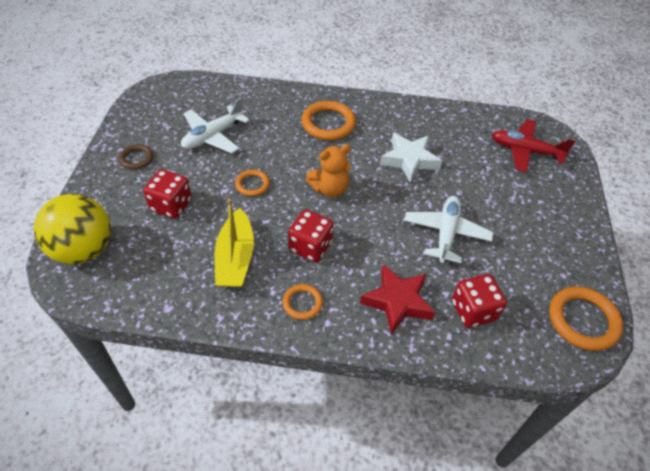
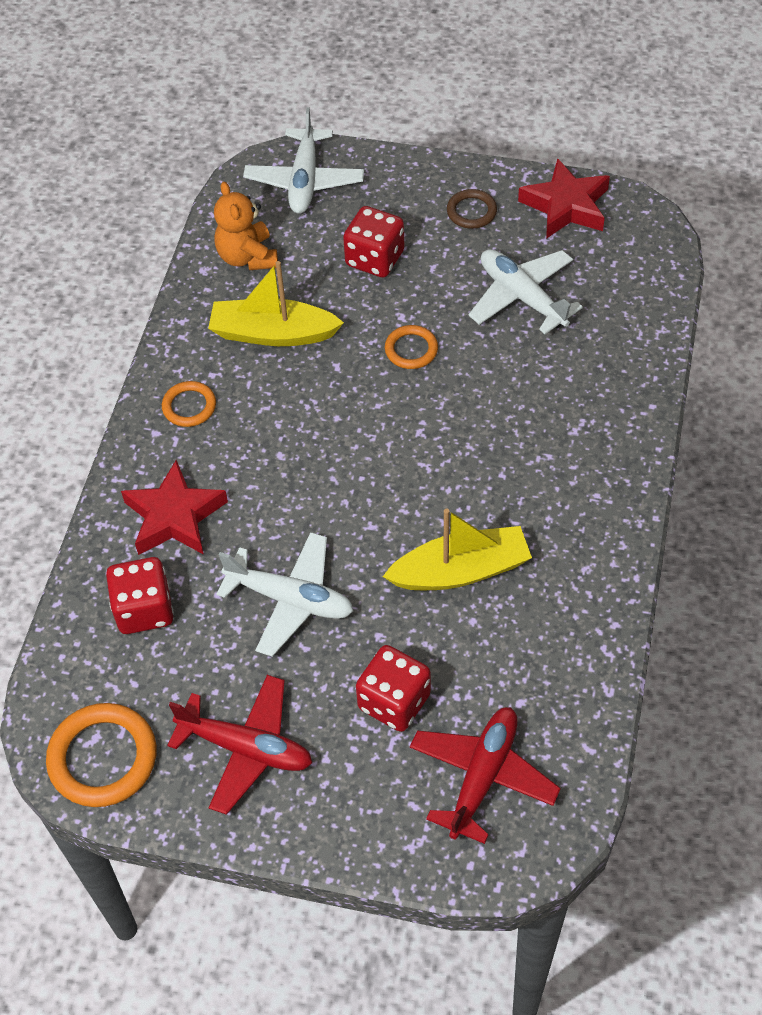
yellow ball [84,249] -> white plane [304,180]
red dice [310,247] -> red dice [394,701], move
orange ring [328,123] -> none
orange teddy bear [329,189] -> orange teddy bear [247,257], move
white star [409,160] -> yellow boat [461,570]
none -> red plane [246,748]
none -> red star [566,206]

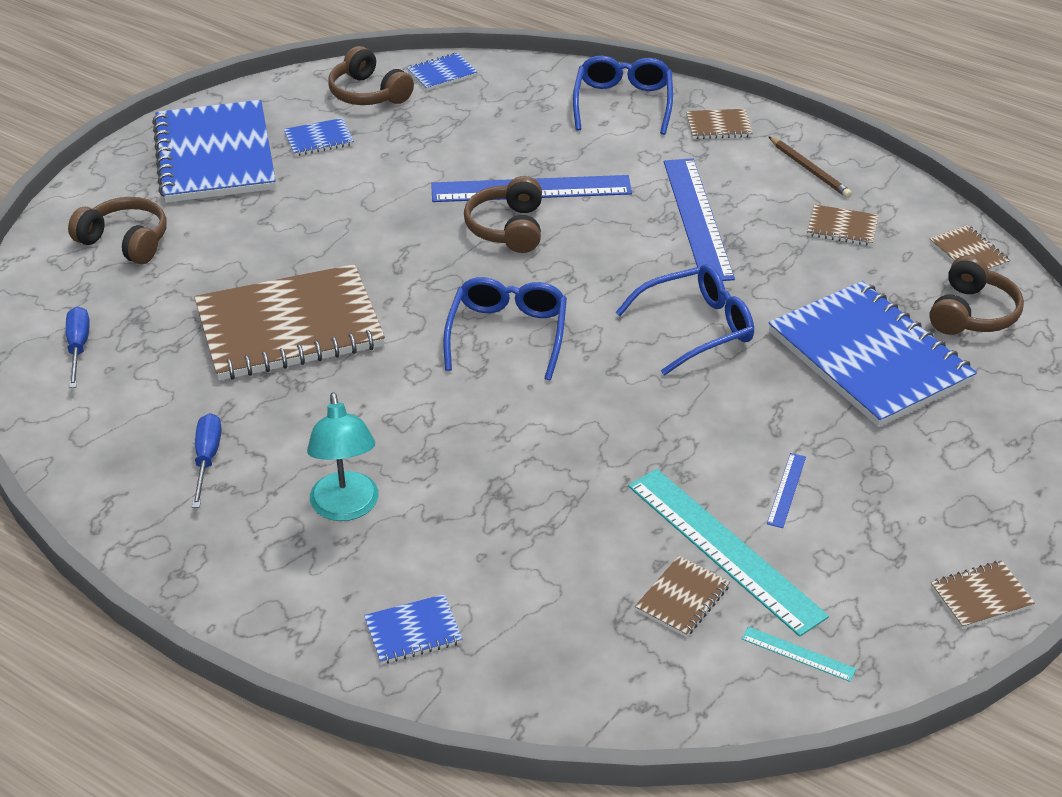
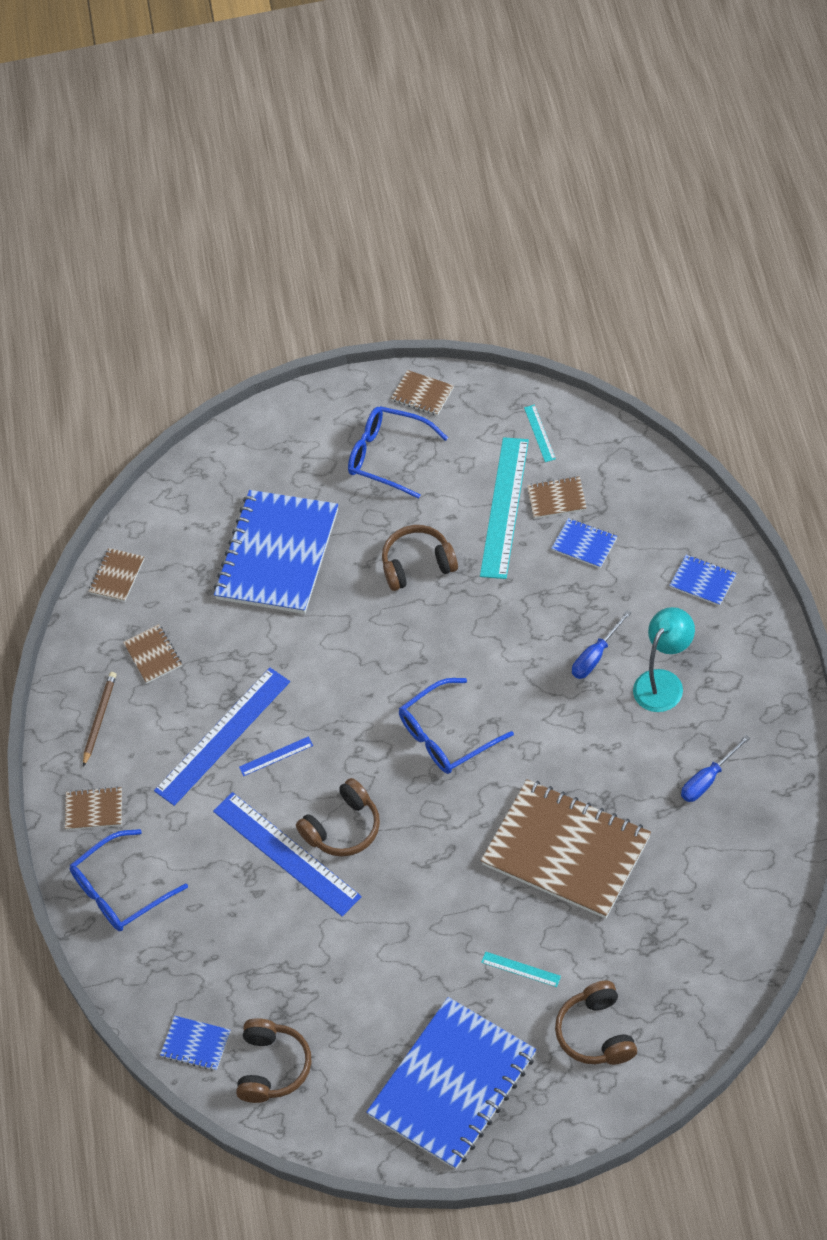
blue screwdriver [78,347] -> blue screwdriver [595,656], move
blue notebook [319,139] -> blue notebook [584,544], move
blue glasses [695,328] -> blue glasses [389,456], move
brown notebook [718,126] -> brown notebook [94,809], 45 degrees counterclockwise
blue ruler [786,490] -> blue ruler [276,756], move
brown headphones [971,313] -> brown headphones [418,565], move
none -> turquoise ruler [521,969]

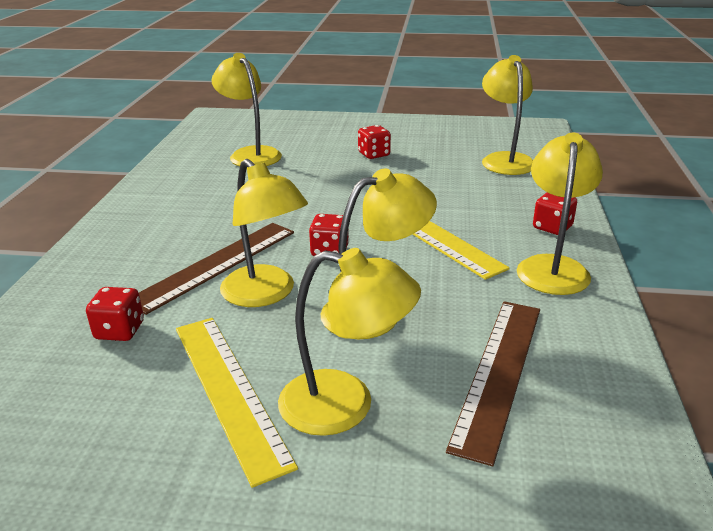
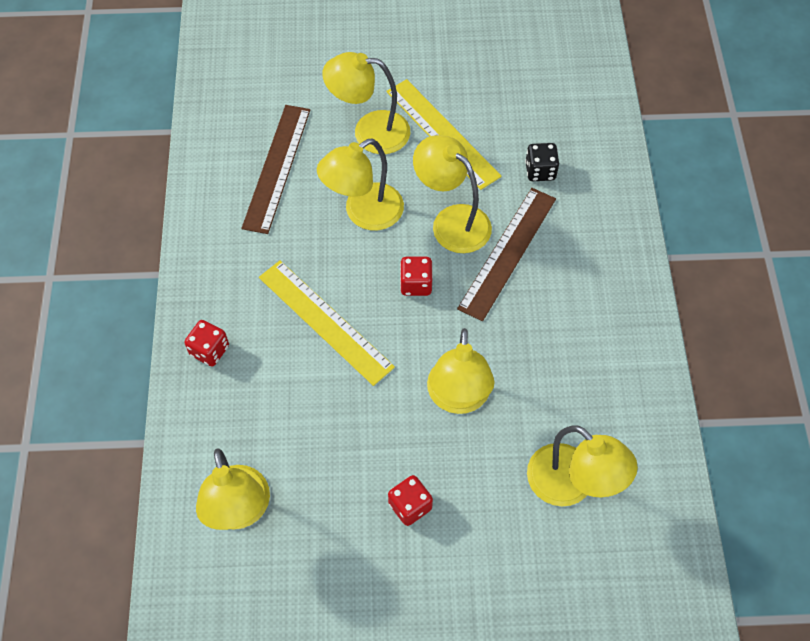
red dice [120,331] -> black dice [540,171]
yellow lamp [553,267] -> yellow lamp [458,398], move

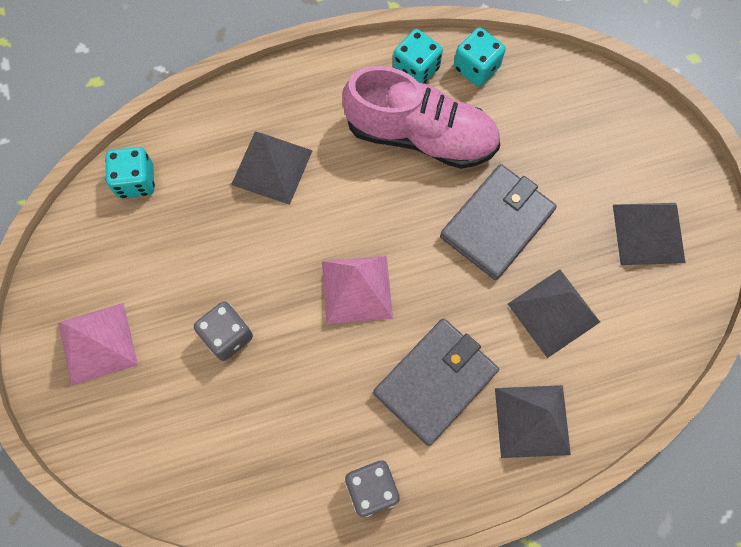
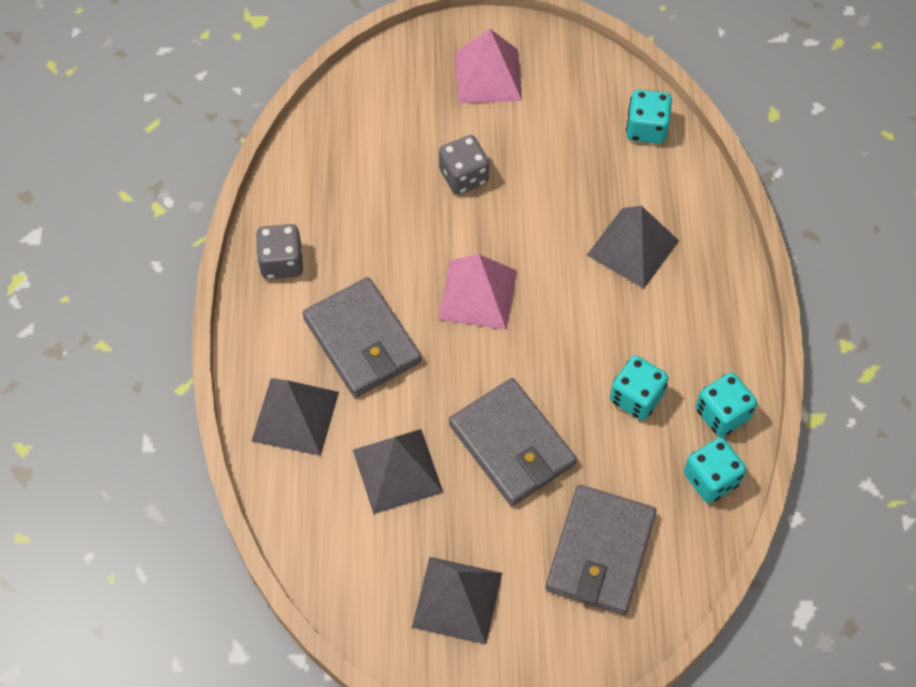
pink shoe [421,135] -> turquoise dice [636,397]
none -> grey wallet [600,552]

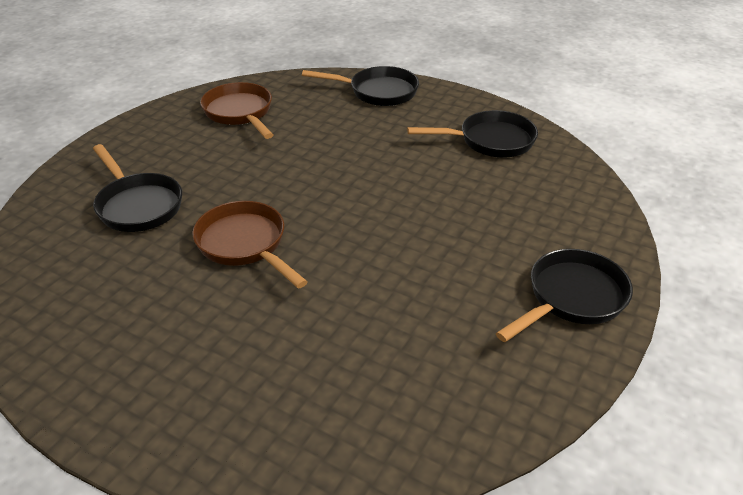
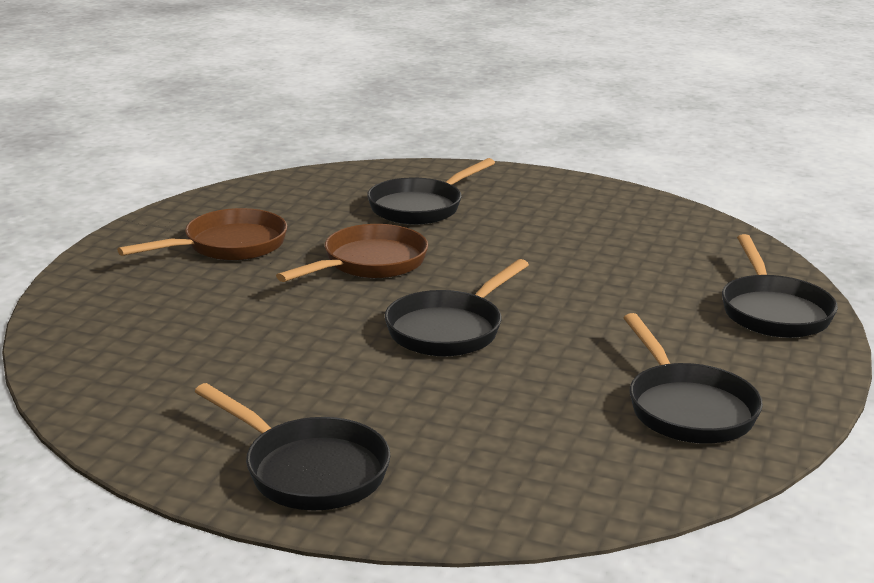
brown pan [240,113] -> brown pan [228,246], move
none -> black pan [449,329]

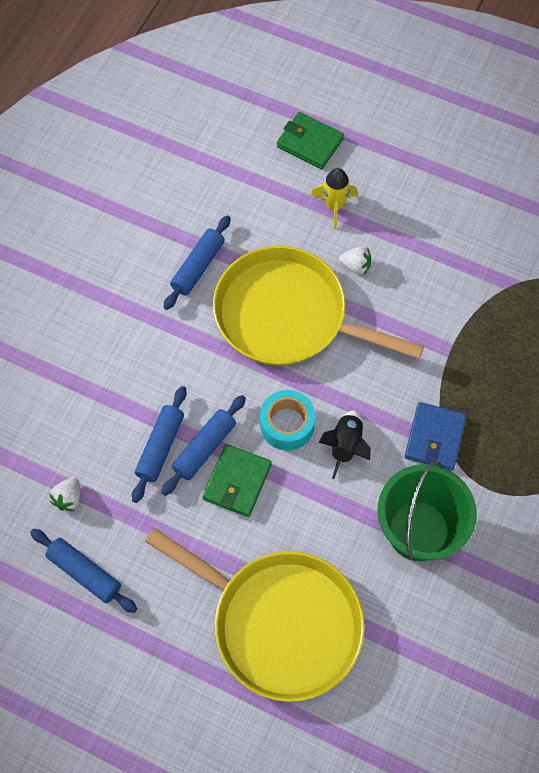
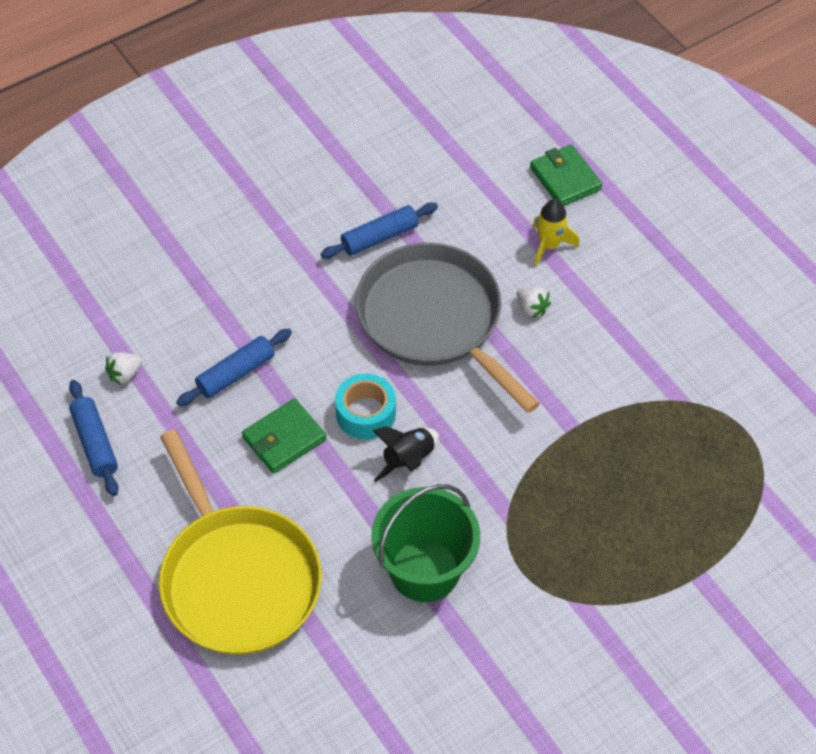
blue rolling pin [205,448] -> none
yellow pan [288,315] -> grey pan [434,320]
blue wallet [434,438] -> none

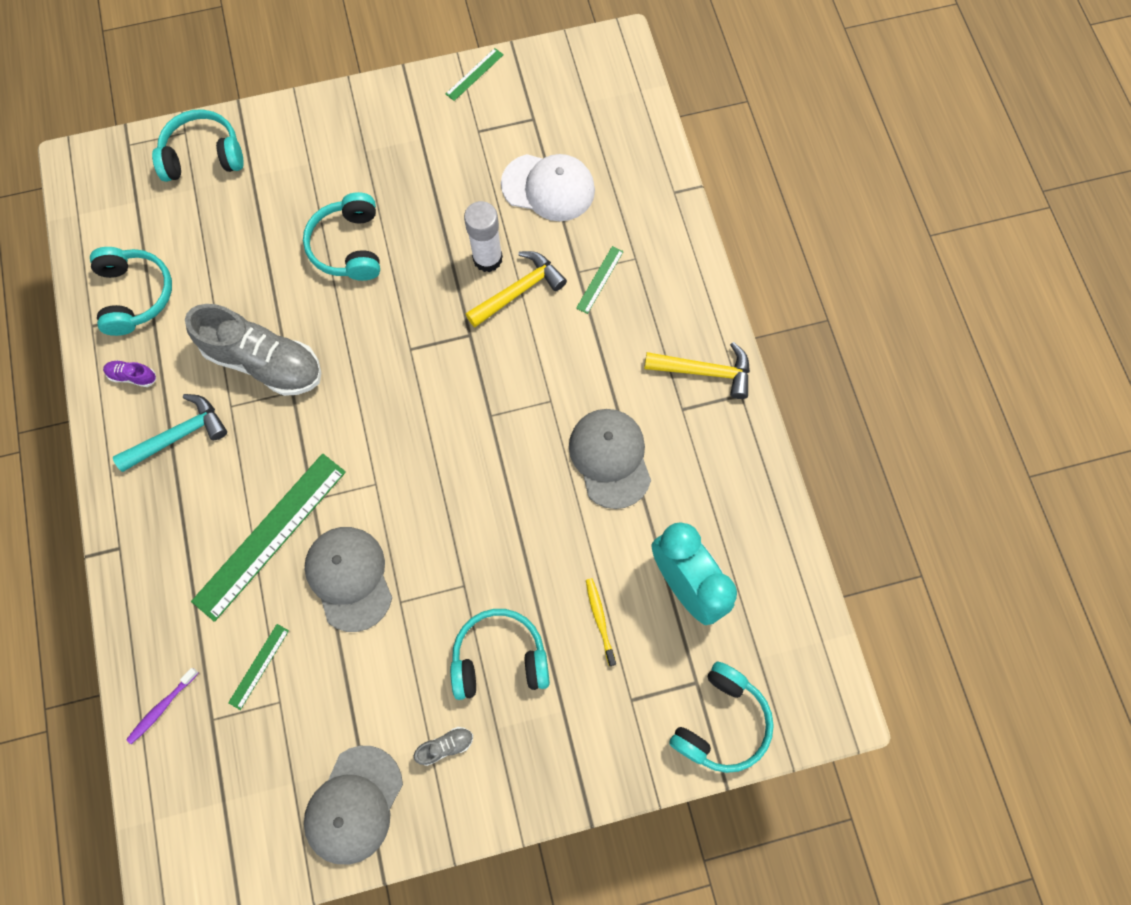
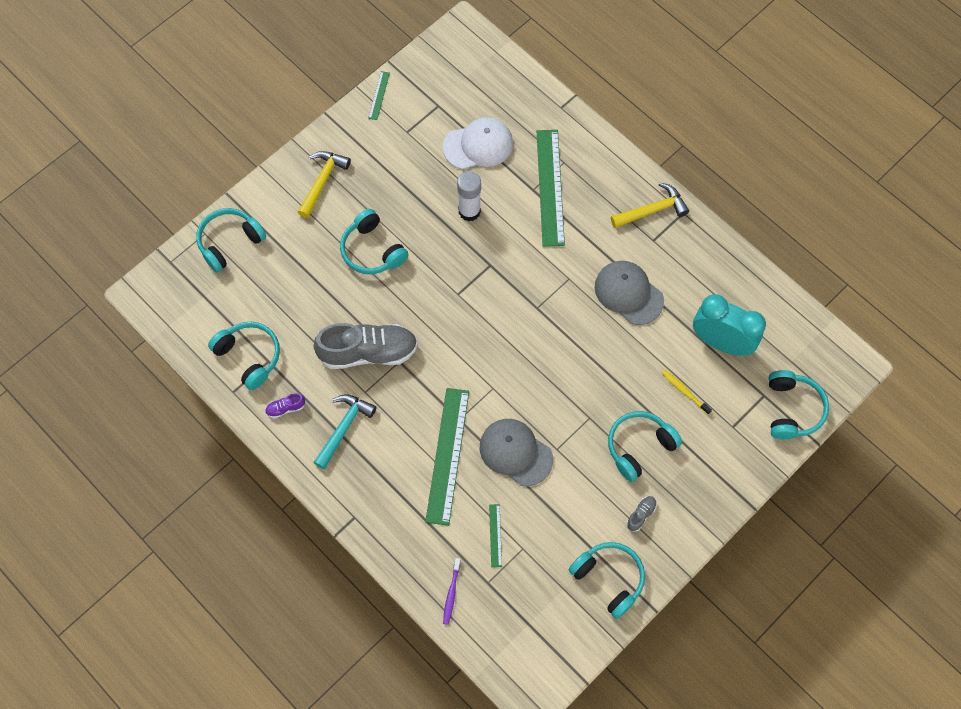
grey cap [354,804] -> turquoise headphones [609,579]
yellow hammer [519,291] -> yellow hammer [322,181], move
green ruler [600,279] -> green ruler [550,187], x2.27

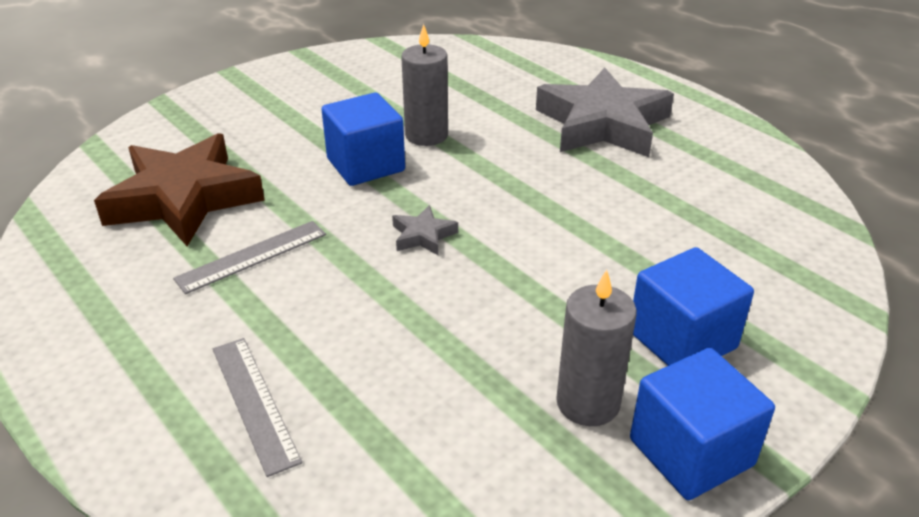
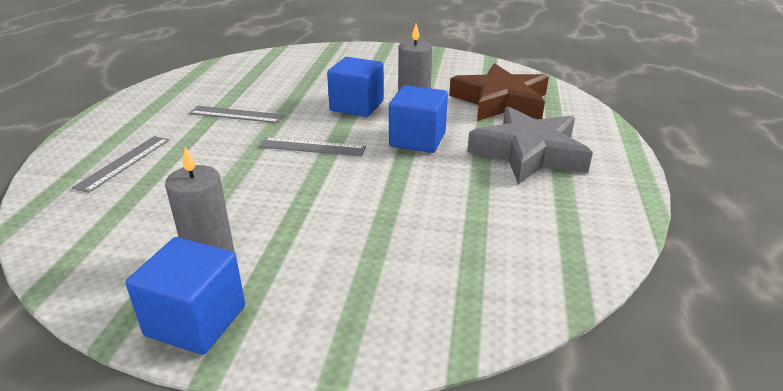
brown star [183,199] -> brown star [500,101], move
grey star [423,236] -> grey ruler [312,147]
blue cube [682,340] -> blue cube [417,139], move

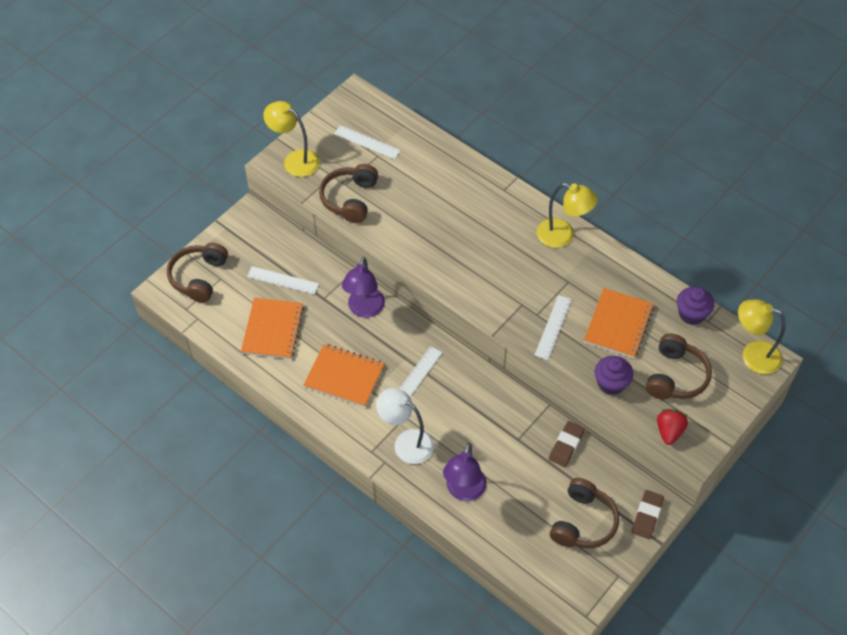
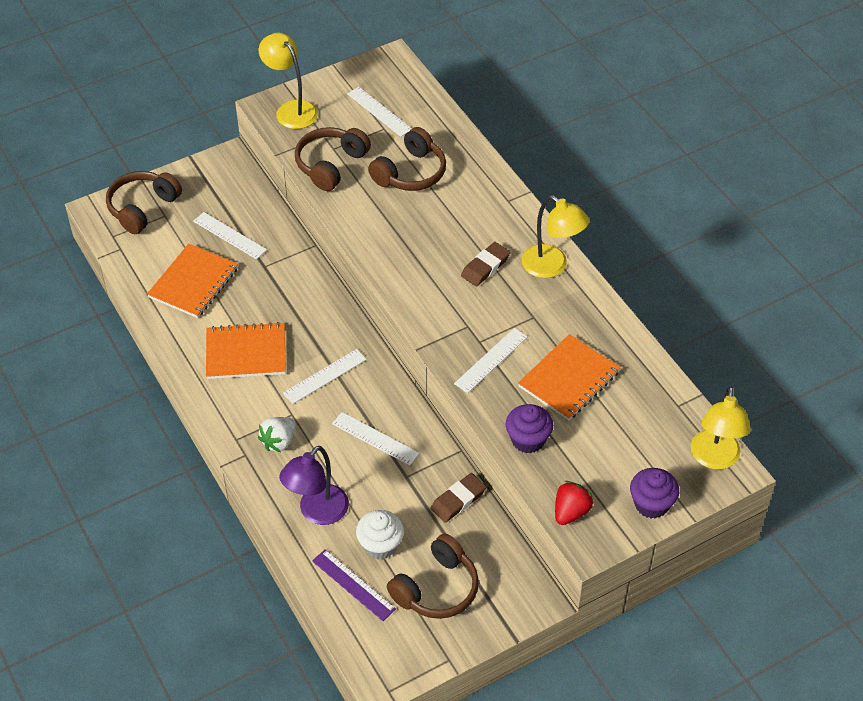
orange notebook [344,376] -> orange notebook [246,353], 45 degrees counterclockwise
purple lamp [364,309] -> none
white lamp [406,442] -> white strawberry [279,441]
brown eraser [647,516] -> brown eraser [485,267], move
brown headphones [675,376] -> brown headphones [410,173], move
purple cupcake [691,314] -> purple cupcake [651,504], move
yellow lamp [753,355] -> yellow lamp [714,459], 120 degrees counterclockwise
none -> purple ruler [353,585]
none -> white ruler [375,438]
none -> white cupcake [380,545]

